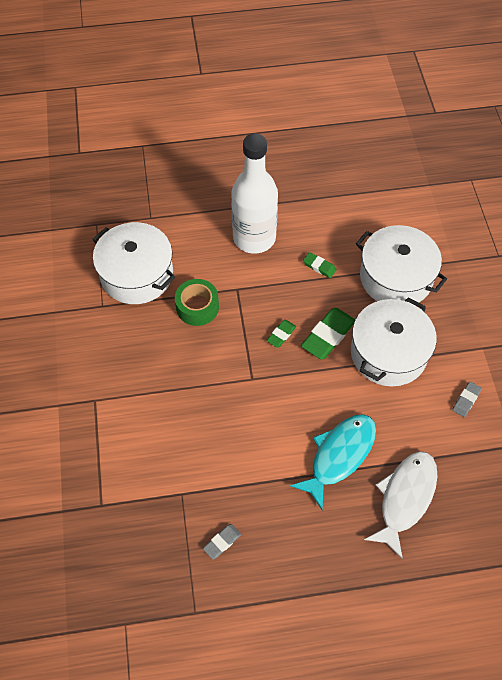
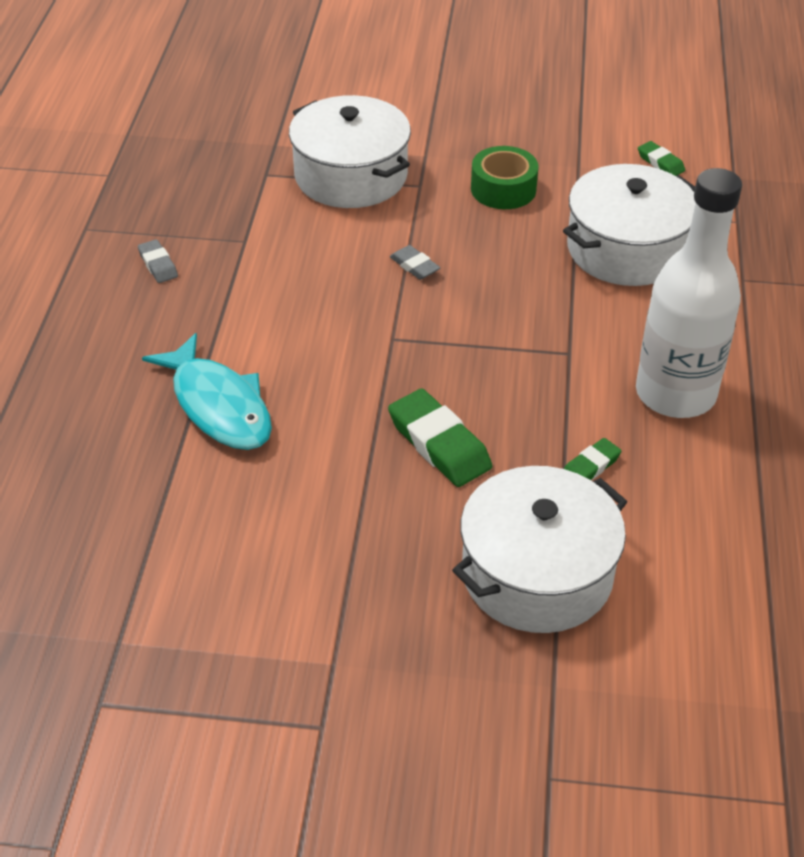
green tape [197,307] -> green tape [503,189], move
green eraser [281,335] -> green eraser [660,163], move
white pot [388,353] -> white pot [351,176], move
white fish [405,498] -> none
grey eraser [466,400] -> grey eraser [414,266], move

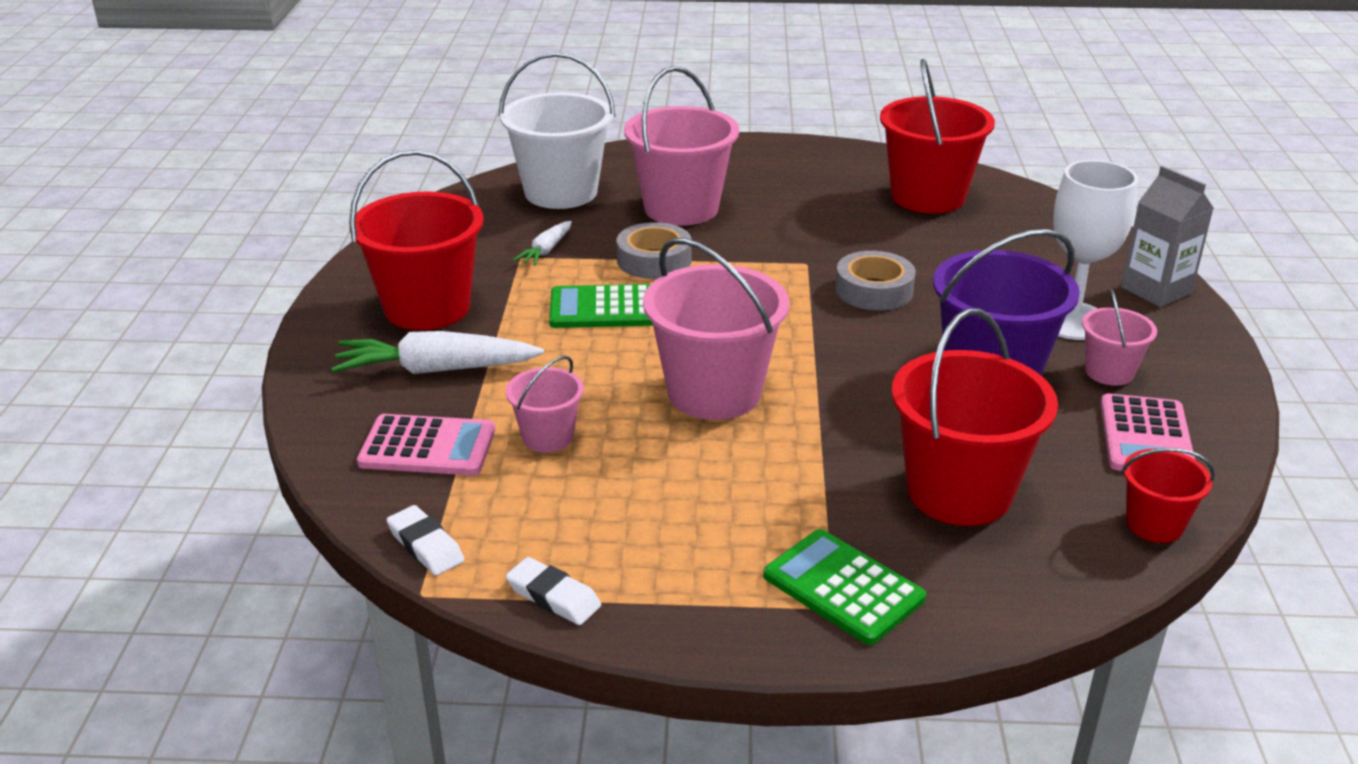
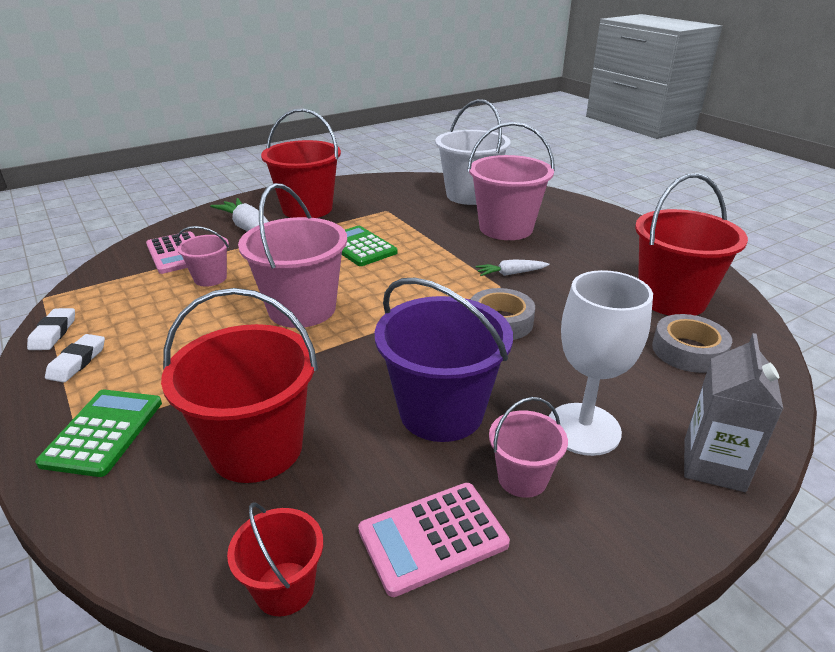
white eraser [426,546] -> white eraser [77,362], move
white carrot [546,250] -> white carrot [510,274], move
grey tape [654,260] -> grey tape [688,351], move

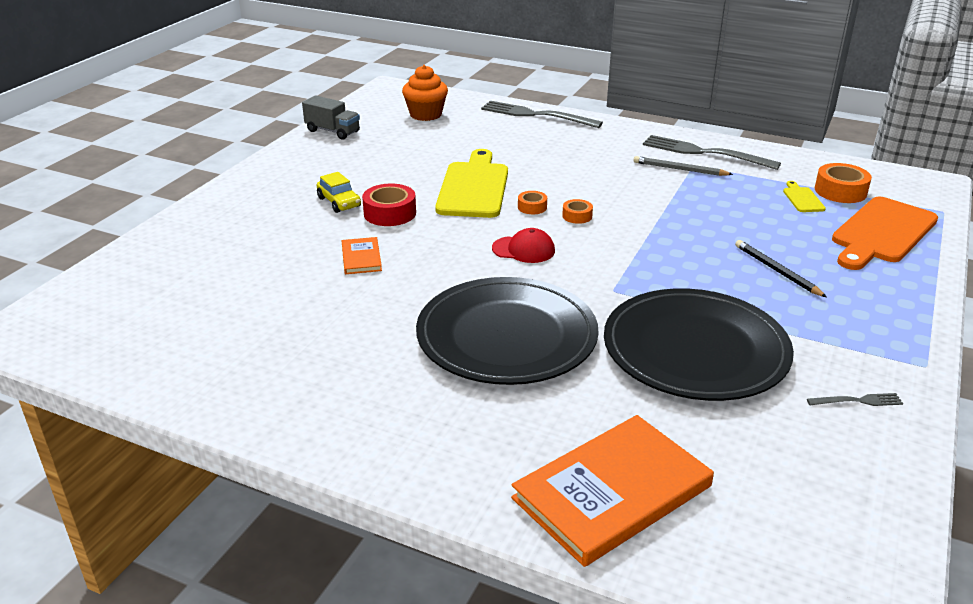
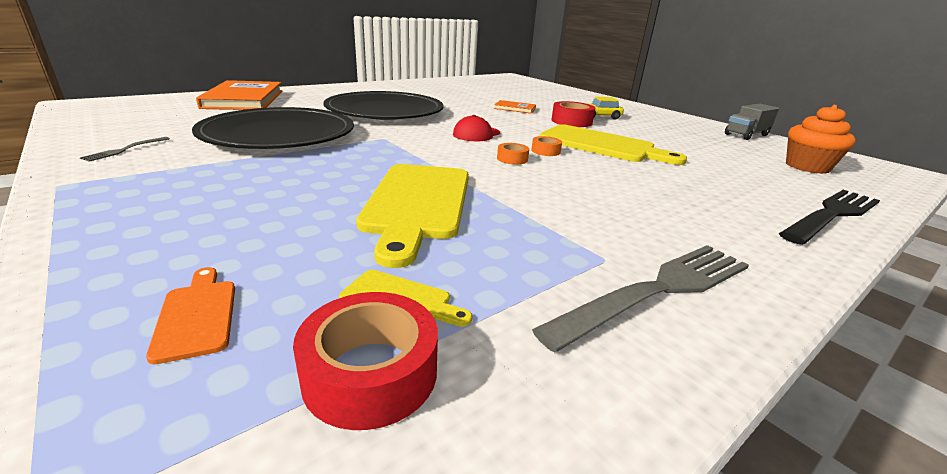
grey fork [535,115] -> black fork [832,214]
grey pencil [679,169] -> none
black pencil [776,271] -> none
orange tape [840,191] -> red tape [370,372]
orange cutting board [881,233] -> orange cutting board [197,315], x0.44
none -> yellow cutting board [417,203]

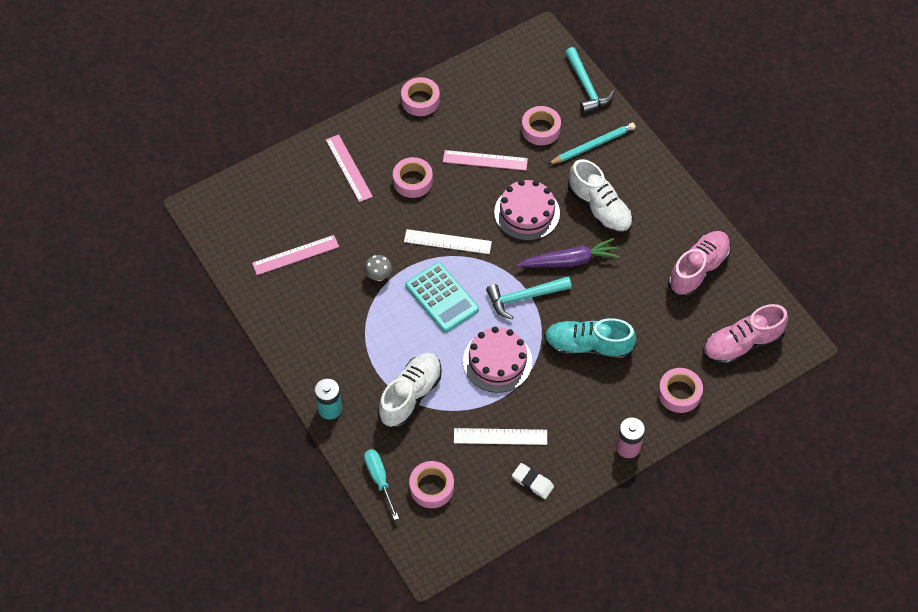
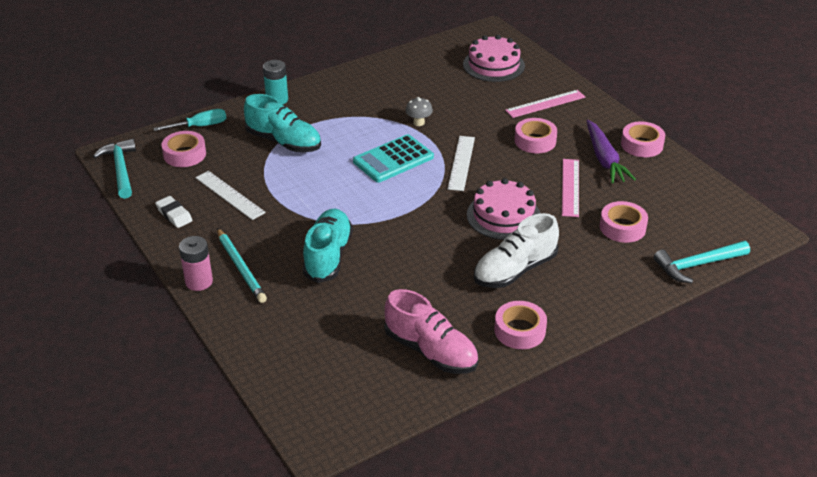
pink ruler [295,255] -> none
white shoe [410,395] -> turquoise shoe [284,142]
white ruler [500,436] -> white ruler [229,195], 45 degrees counterclockwise
pink cake [497,361] -> pink cake [493,65], move
turquoise hammer [524,297] -> turquoise hammer [121,169], move
white eraser [532,482] -> white eraser [174,215], 75 degrees counterclockwise
purple carrot [569,261] -> purple carrot [604,159], move
turquoise pencil [593,146] -> turquoise pencil [240,267], move
pink tape [679,393] -> pink tape [520,331], move
pink shoe [741,344] -> none

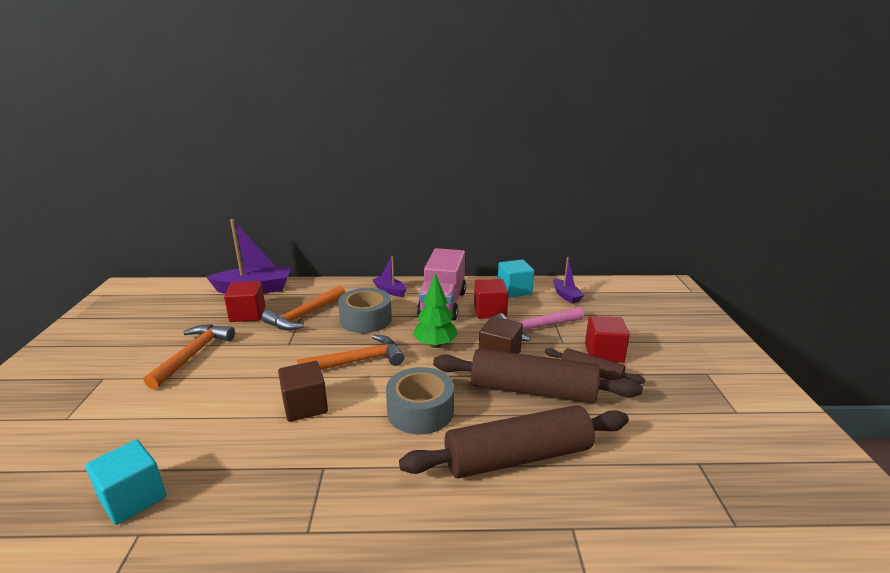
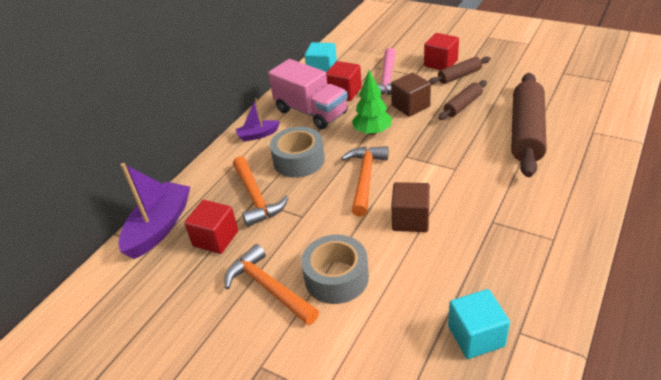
grey tape [420,411] -> grey tape [336,277], move
brown rolling pin [532,390] -> brown rolling pin [462,105], x0.52
purple boat [566,296] -> none

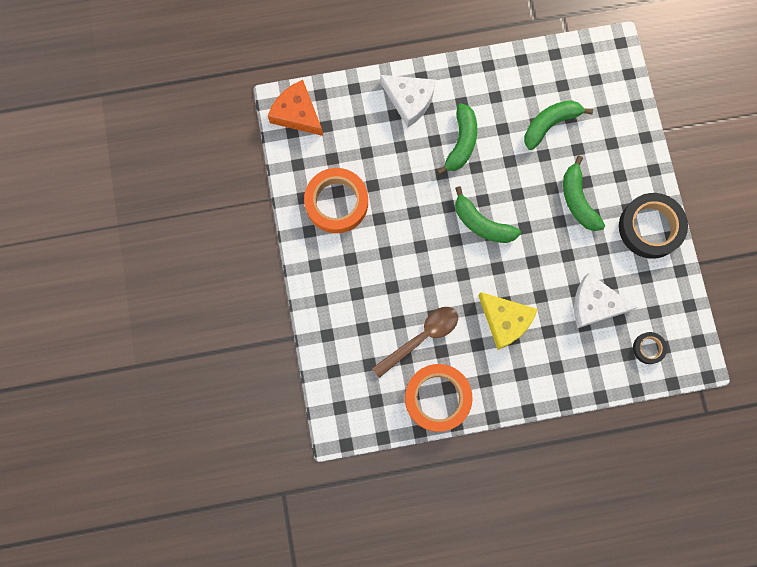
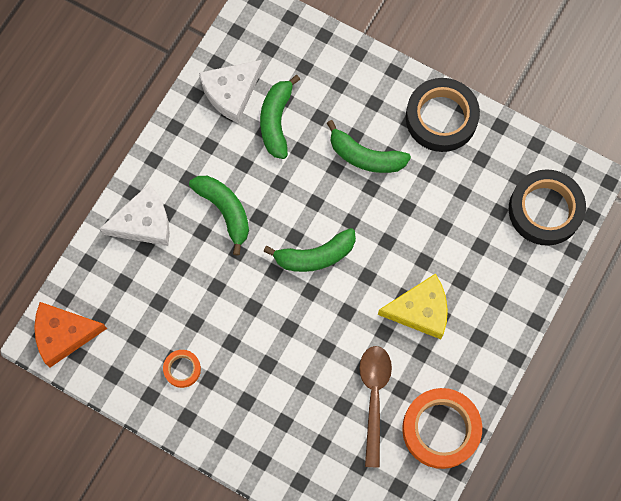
orange tape [336,202] -> orange tape [182,369], x0.48
white cheese [594,304] -> white cheese [231,92], move
black tape [648,348] -> black tape [545,210], x2.07

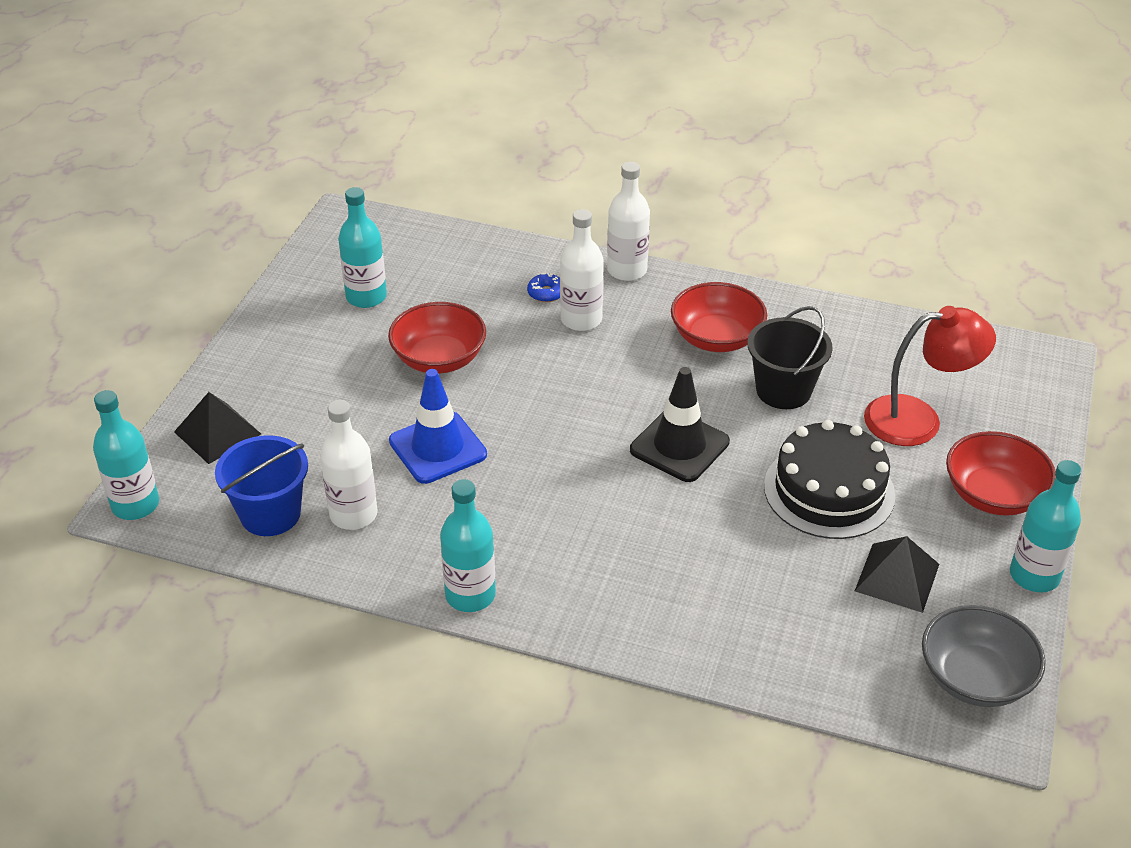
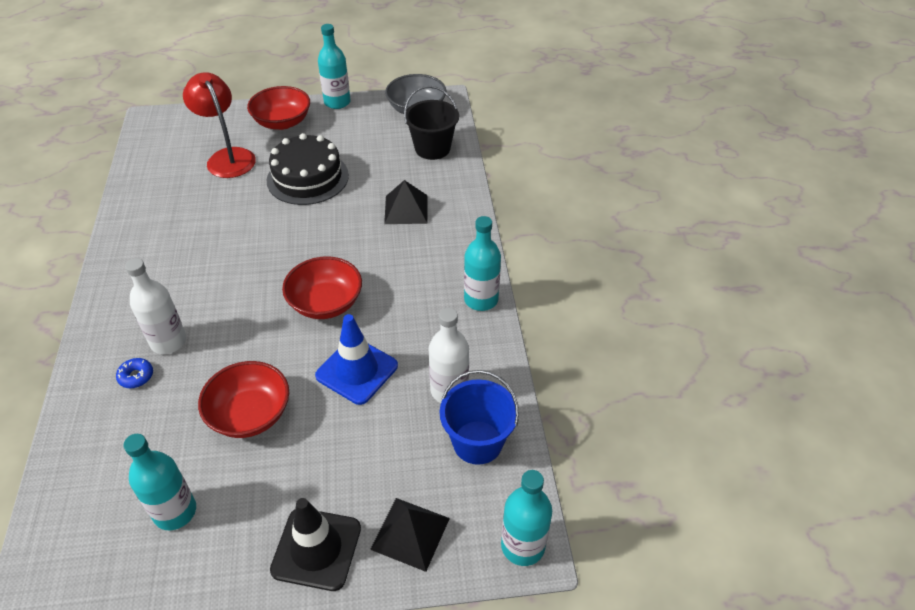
white bottle [627,270] -> none
black traffic cone [679,446] -> black traffic cone [316,549], move
red bowl [716,338] -> red bowl [326,303], move
black bucket [783,390] -> black bucket [432,148], move
black pyramid [897,577] -> black pyramid [406,209], move

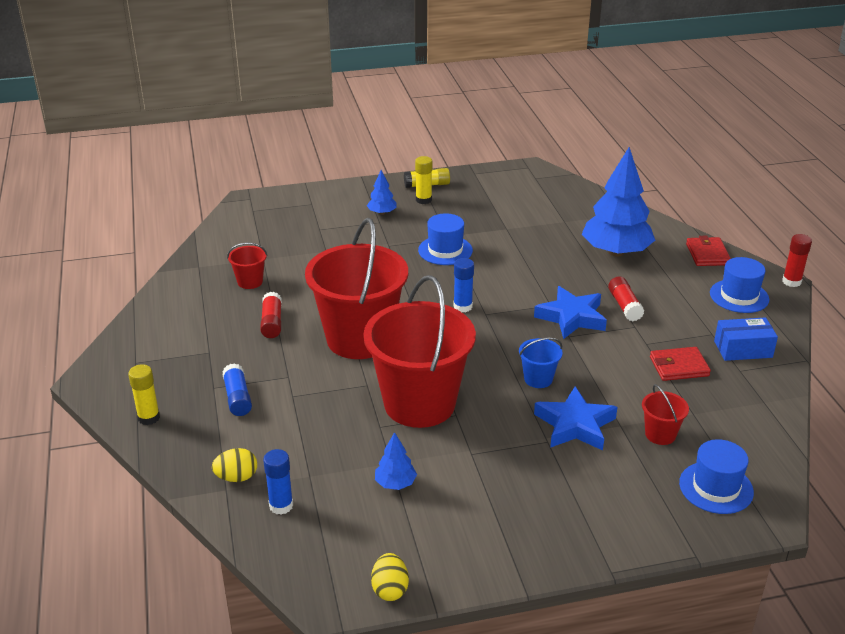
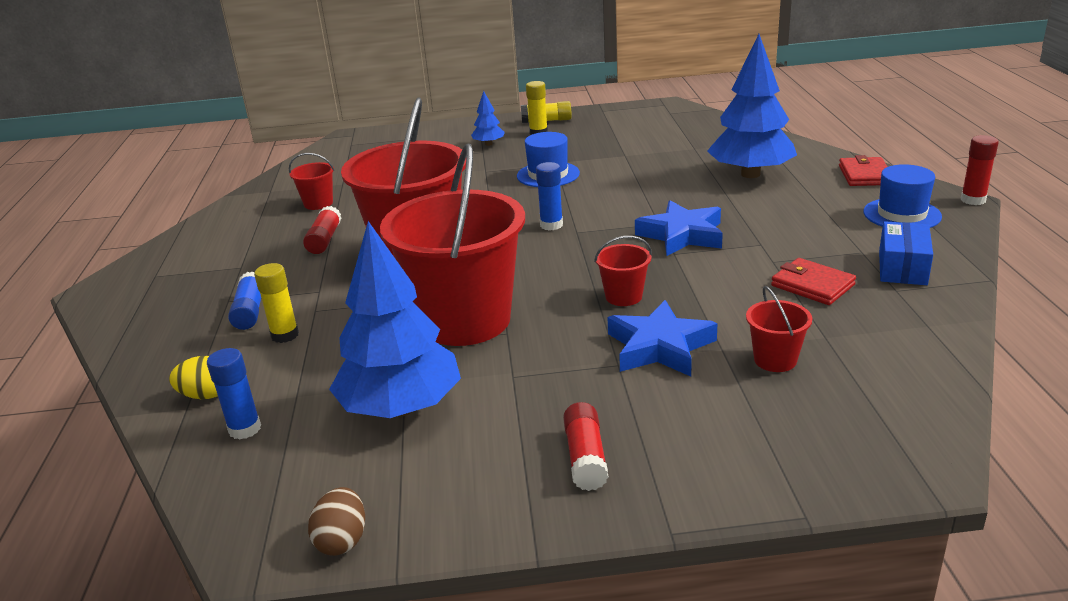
yellow glue stick [149,418] -> yellow glue stick [285,335], move
yellow egg [390,589] -> brown egg [342,540]
blue tree [395,483] -> blue tree [401,408], x2.25
blue bucket [538,379] -> red bucket [623,296]
red glue stick [624,306] -> red glue stick [585,458], move
red wallet [679,366] -> red wallet [812,285], 45 degrees clockwise
blue hat [716,487] -> none
blue box [743,349] -> blue box [902,267], 75 degrees counterclockwise

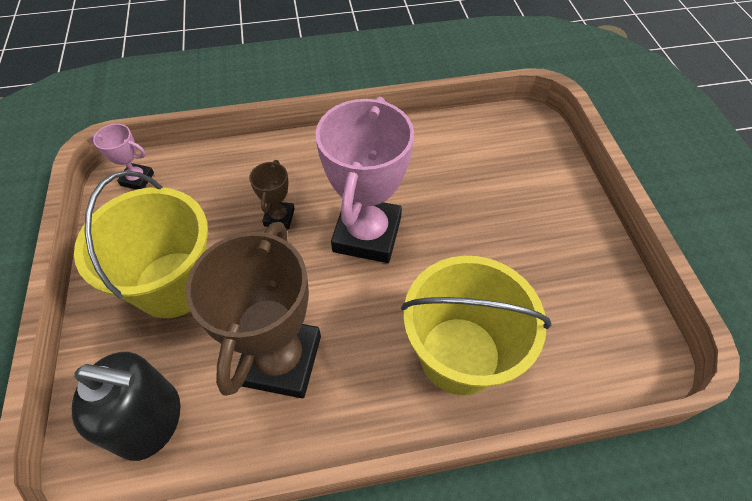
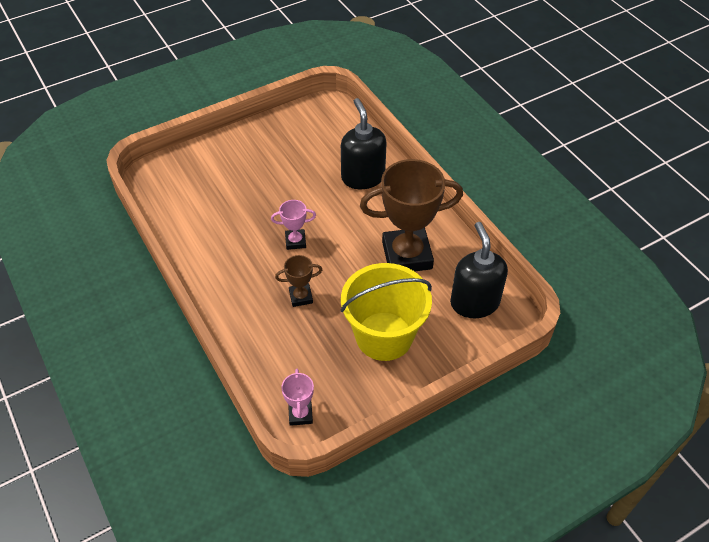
pink trophy [367,234] -> pink trophy [295,241], x0.46
yellow bucket [459,355] -> black soap dispenser [363,177]

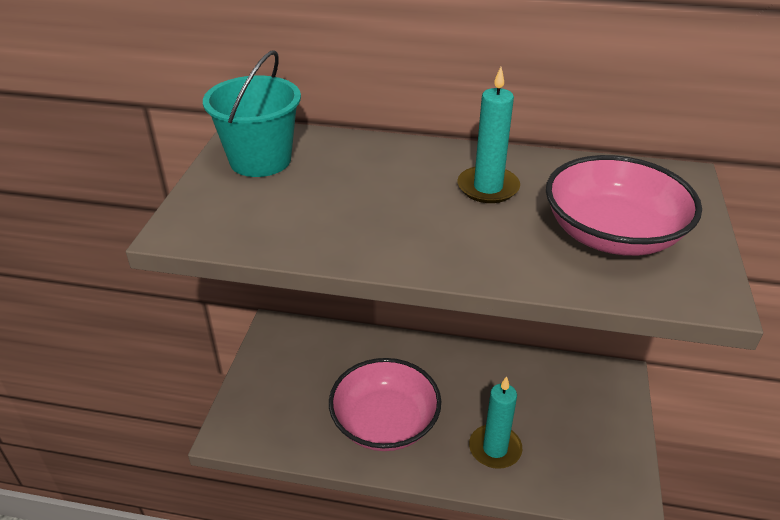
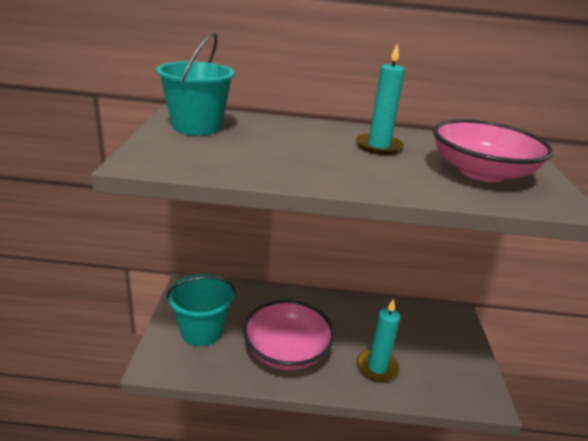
none -> turquoise bucket [202,331]

